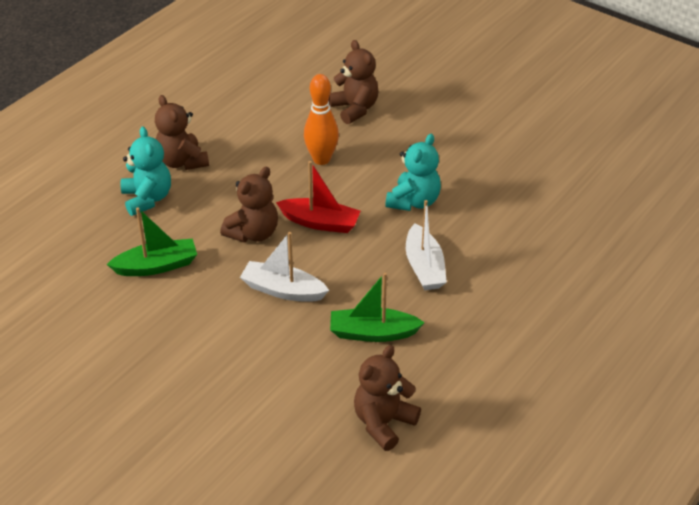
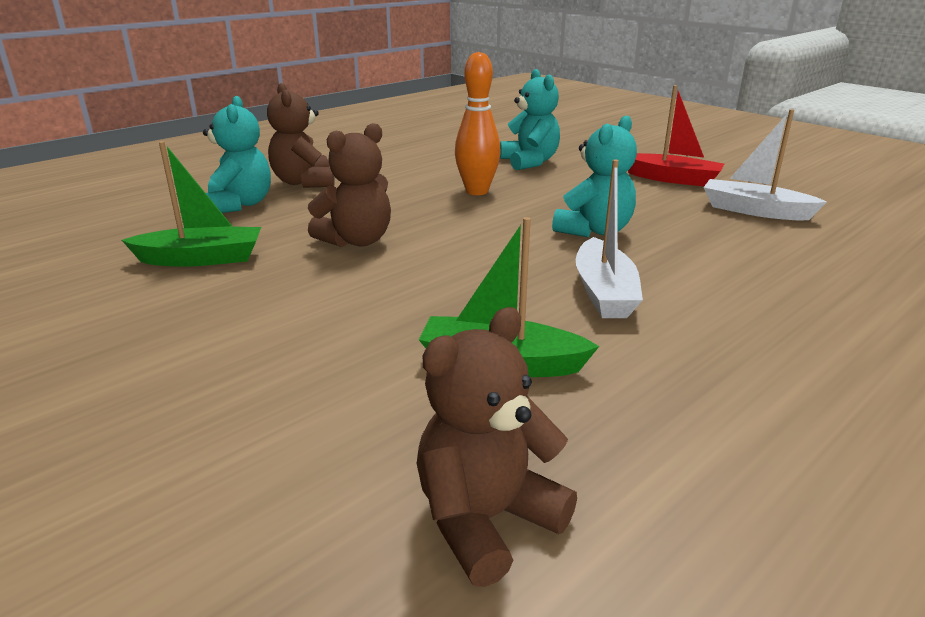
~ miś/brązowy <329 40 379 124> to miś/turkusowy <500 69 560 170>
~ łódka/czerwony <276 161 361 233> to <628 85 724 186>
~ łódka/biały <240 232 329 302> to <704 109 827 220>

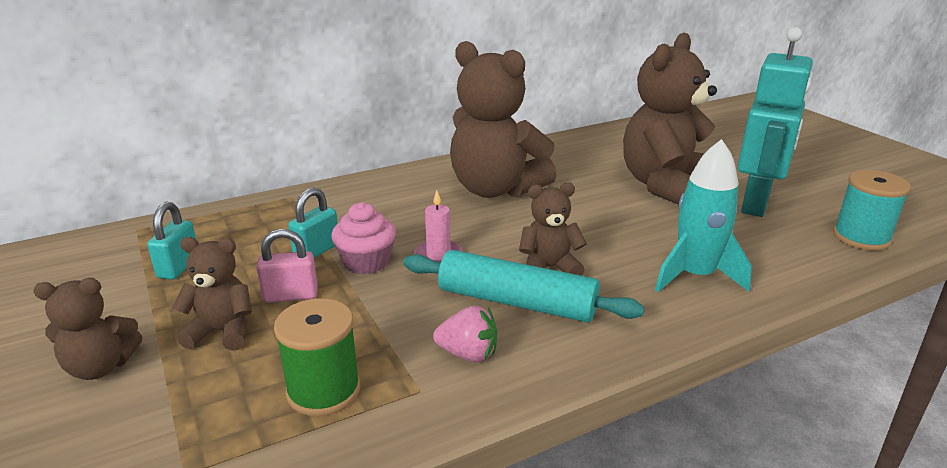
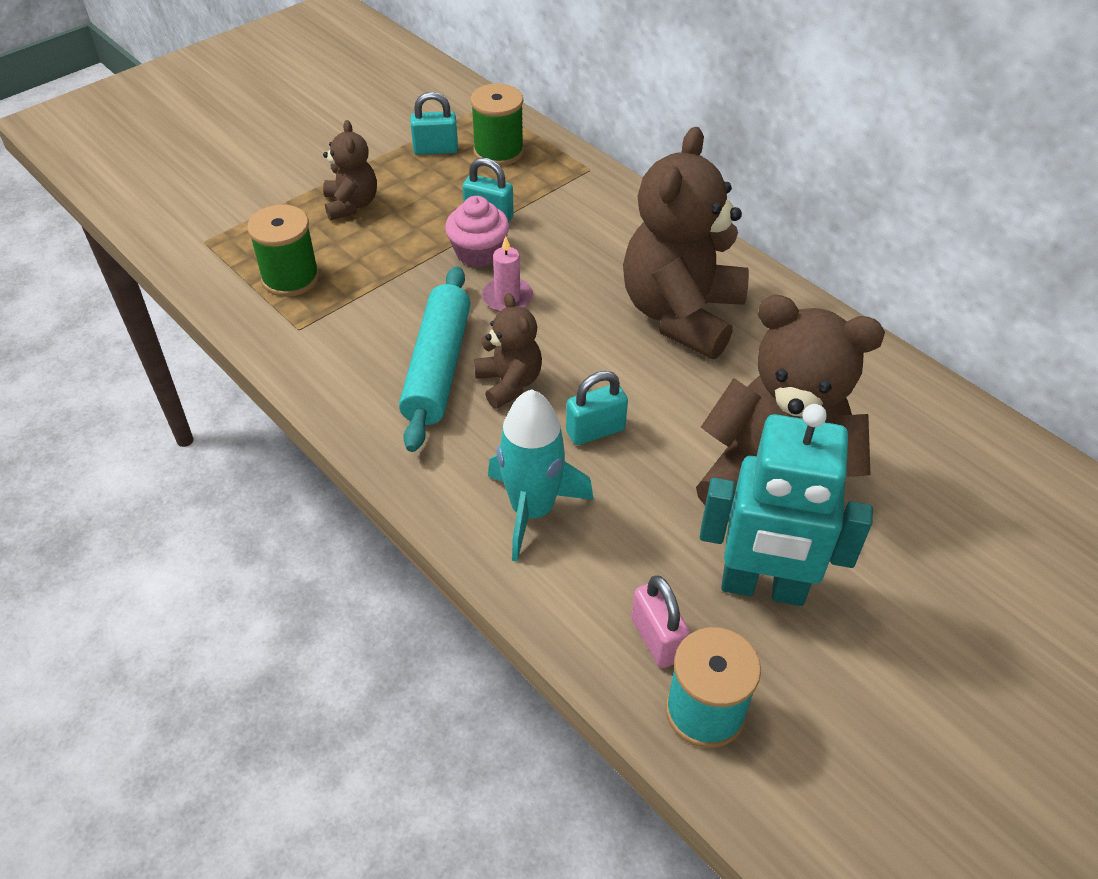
+ szpulka/zielony <470 83 524 166>
+ kłódka/turkusowy <566 371 628 445>
~ kłódka/różowy <257 229 318 303> to <631 575 690 668>
- miś/brązowy <33 278 142 380>
- truskawka/różowy <433 306 497 362>

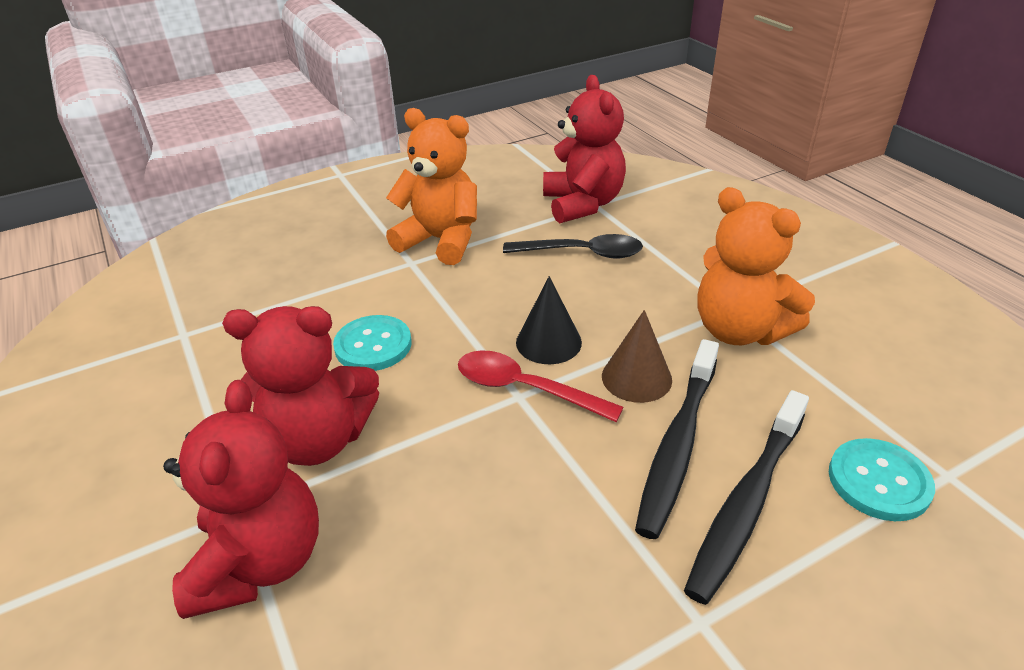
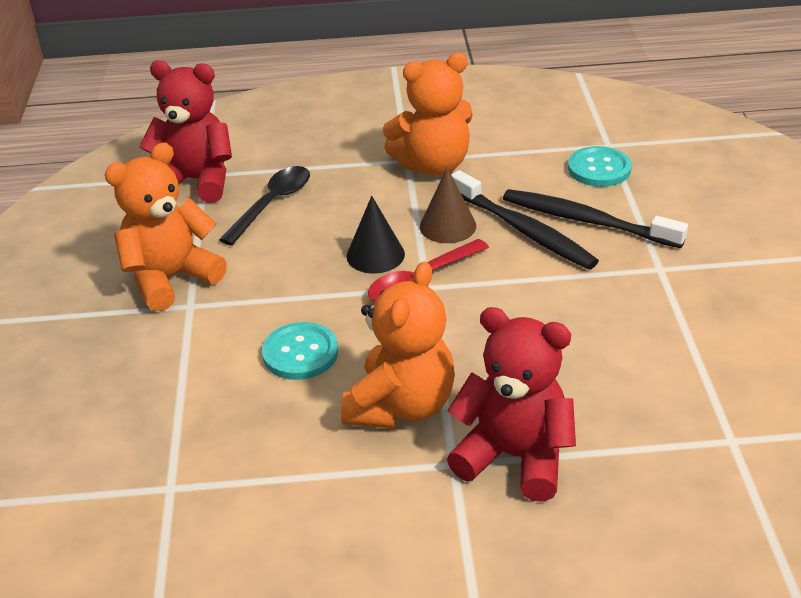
~ miś/czerwony <222 306 379 466> to miś/pomarańczowy <341 262 455 428>
~ szczoteczka do zębów/czarny <684 390 809 605> = <503 189 688 248> 150 degrees clockwise

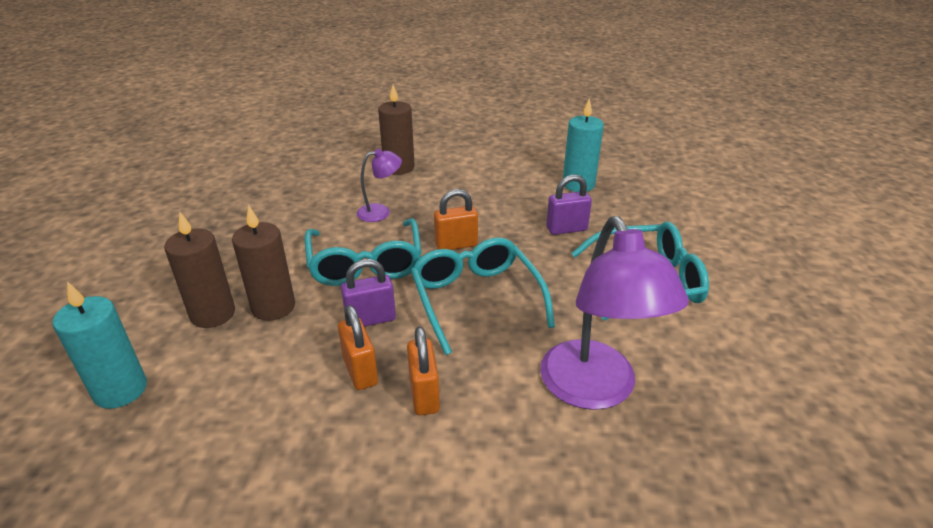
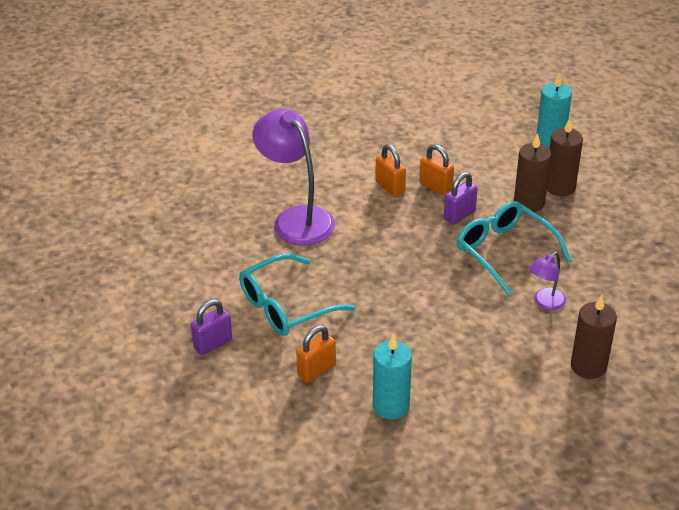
~ kłódka/fioletowy <546 175 592 235> to <191 299 232 355>
~ kłódka/pomarańczowy <434 189 478 250> to <296 325 336 382>
- okulary/turkusowy <411 237 555 355>

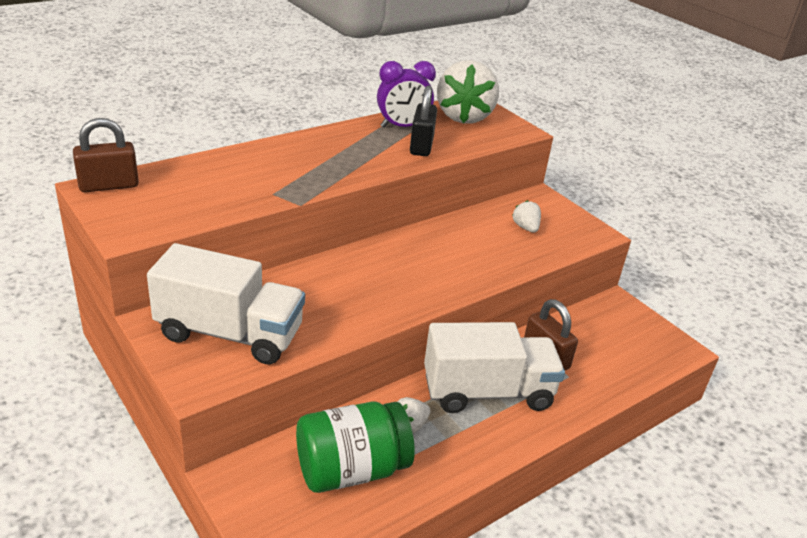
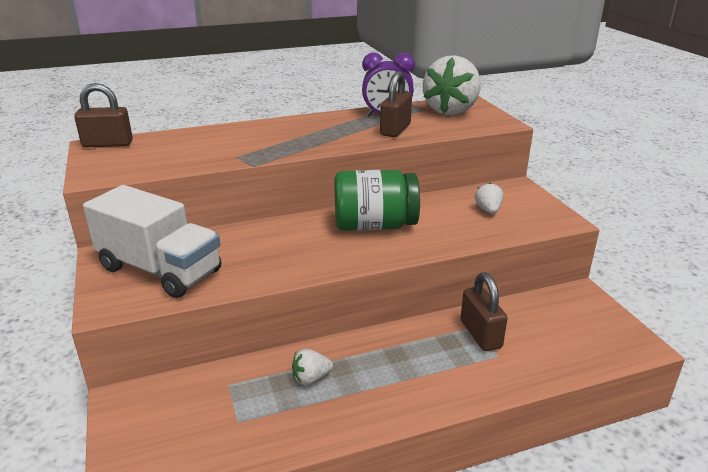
~ słoik/zielony <296 401 415 493> to <335 170 420 231>
~ kłódka/czarny <410 86 437 156> to kłódka/brązowy <380 71 412 137>
- ciężarówka/biały <424 322 565 413>

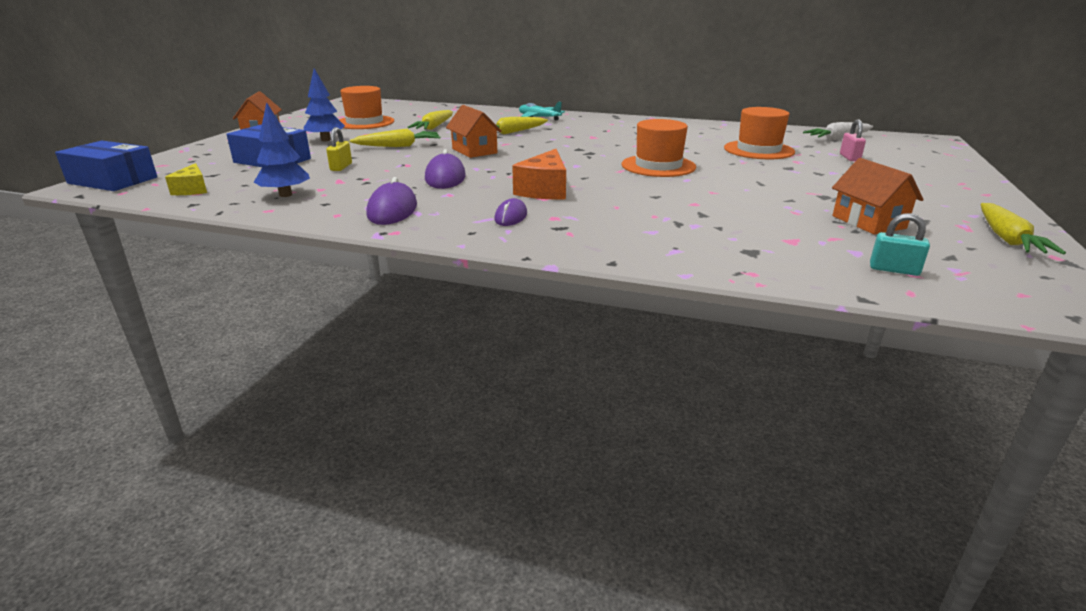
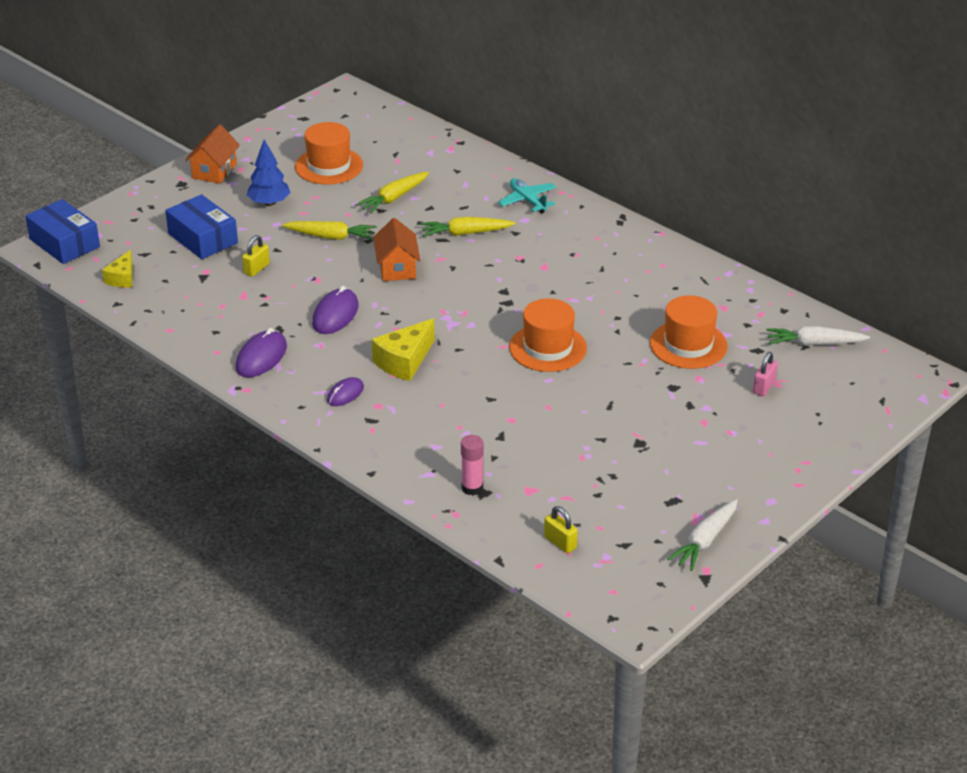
~ ser/pomarańczowy <512 149 566 199> to ser/żółty <372 318 435 381>
+ klej w sztyfcie/różowy <461 435 484 495>
~ kłódka/turkusowy <870 213 930 276> to kłódka/żółty <544 506 578 553>
~ marchewka/żółty <981 203 1066 255> to marchewka/biały <667 499 738 571>
- drzewko/niebieski <254 102 310 197>
- domek/pomarańczowy <832 158 924 235>

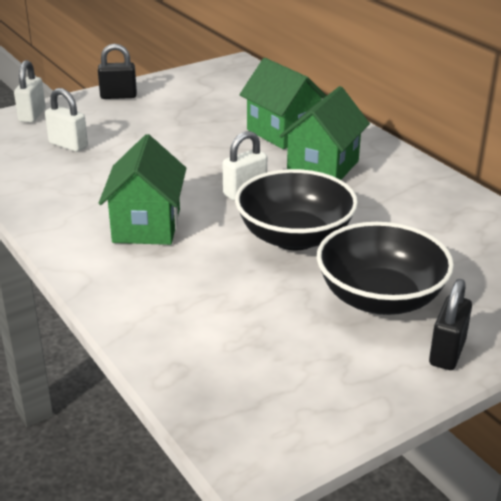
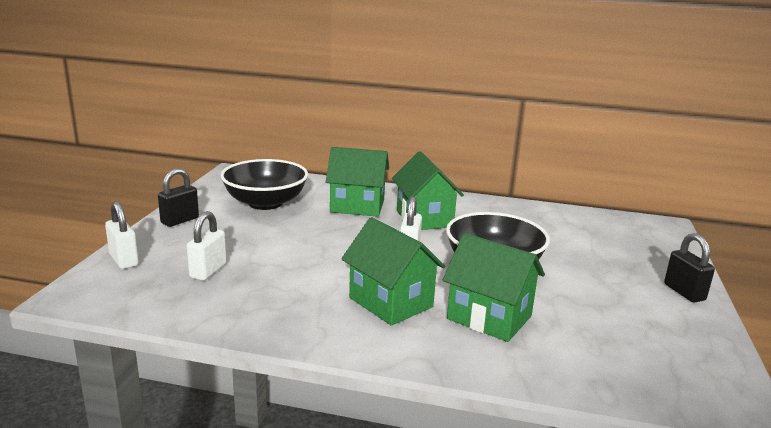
~ kłódka/biały <45 88 88 152> = <187 211 227 281> 60 degrees counterclockwise
~ miska/czarny <317 222 454 315> to <220 159 308 210>
+ domek/zielony <443 233 545 342>

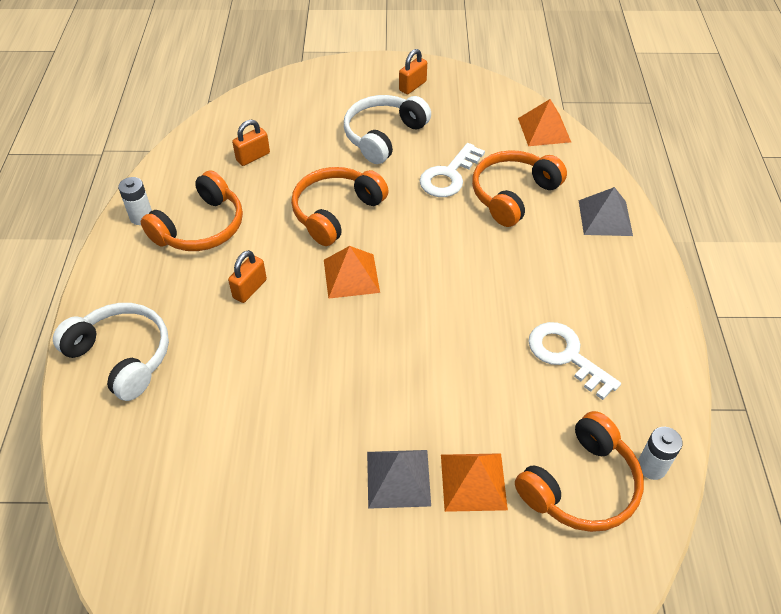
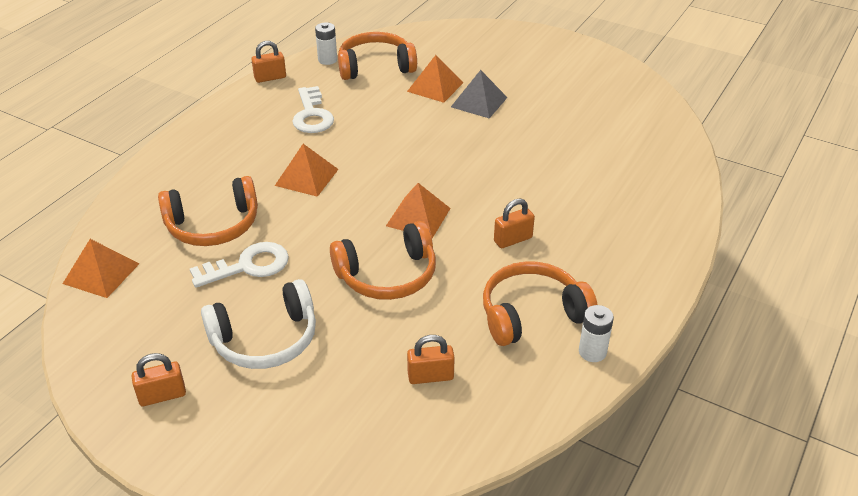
+ kłódka/pomarańczowy <251 41 286 83>
+ piramida/pomarańczowy <275 144 339 197>
- słuchawki/biały <53 303 169 401>
- piramida/szary <578 187 633 236>

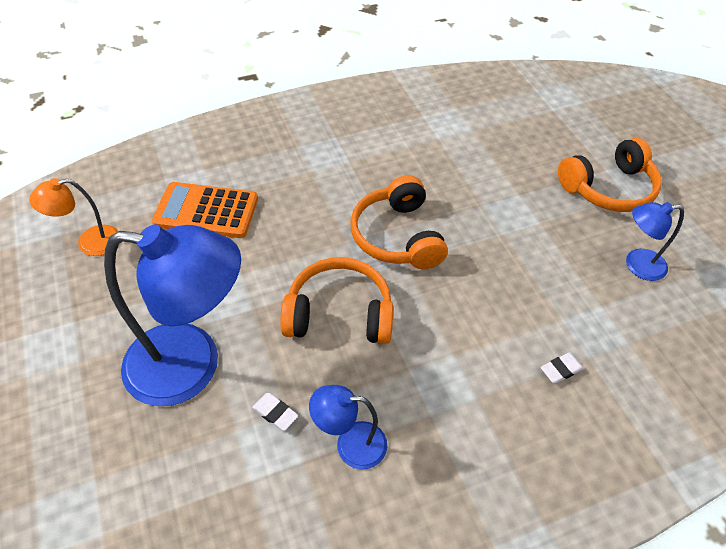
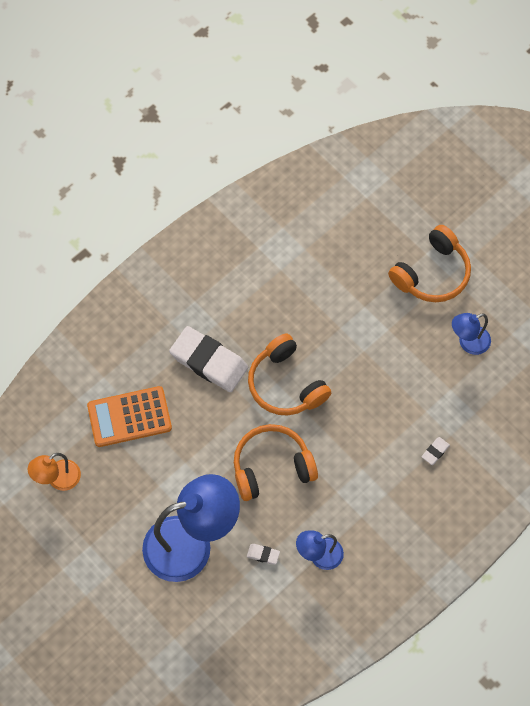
+ gumka do mazania/biały <169 326 248 392>

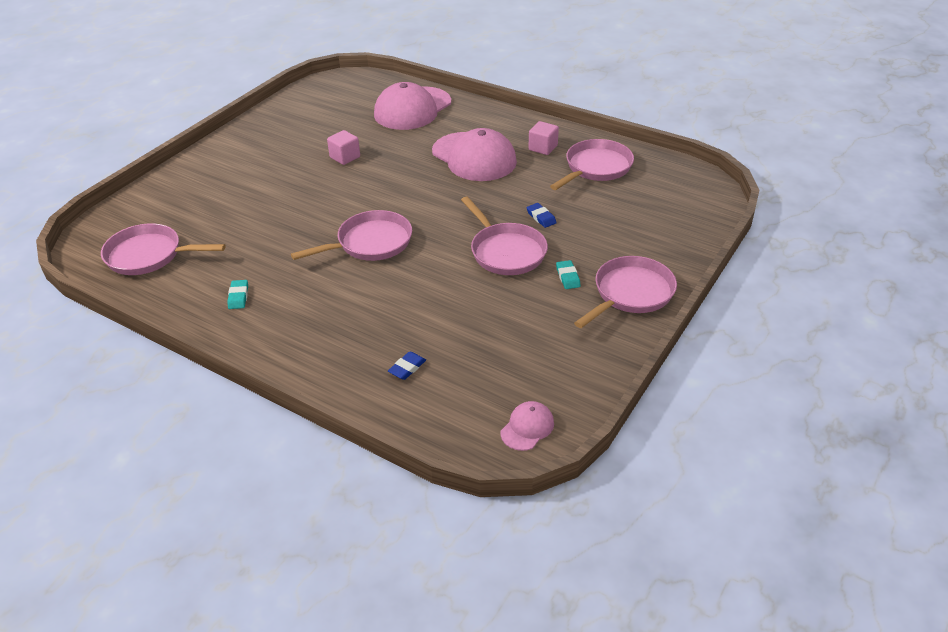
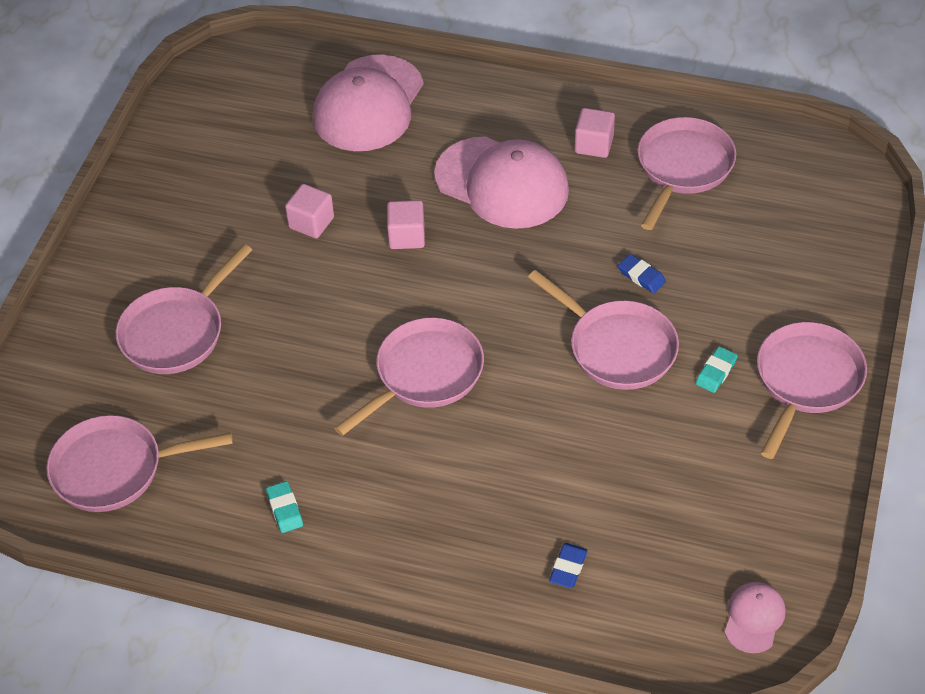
+ patelnia/różowy <115 244 252 374>
+ sześcian/różowy <387 200 425 249>
~ gumka do mazania/turkusowy <556 260 581 289> = <696 346 738 393> 60 degrees clockwise

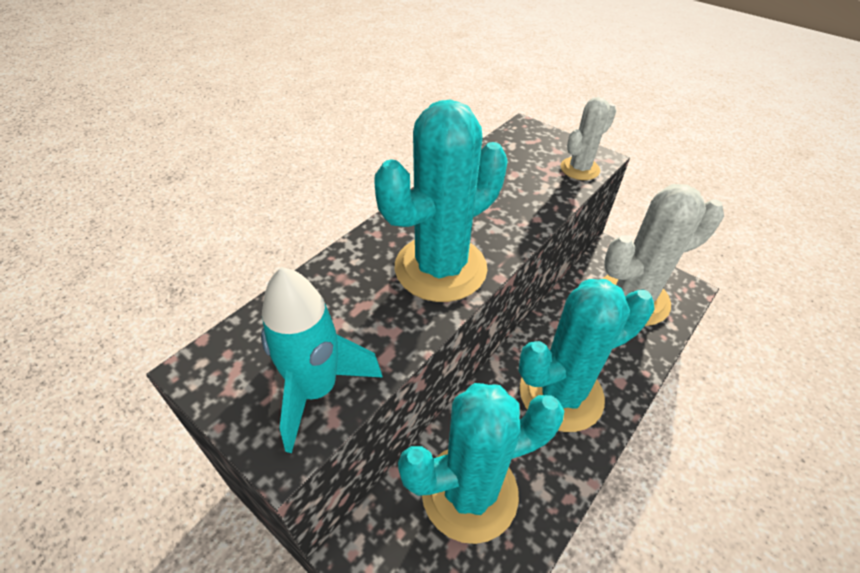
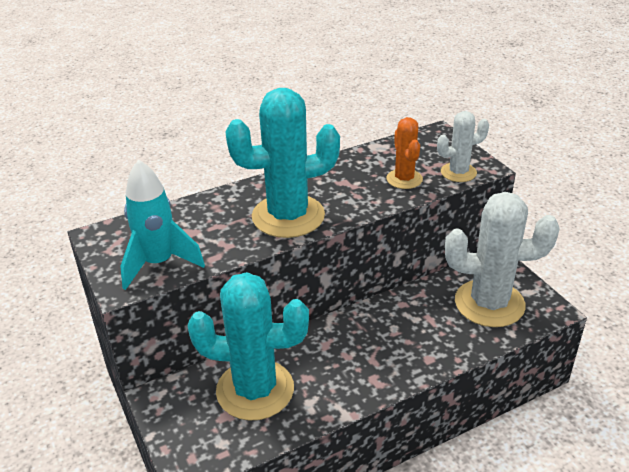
+ kaktus/pomarańczowy <386 117 423 189>
- kaktus/turkusowy <518 279 655 432>

